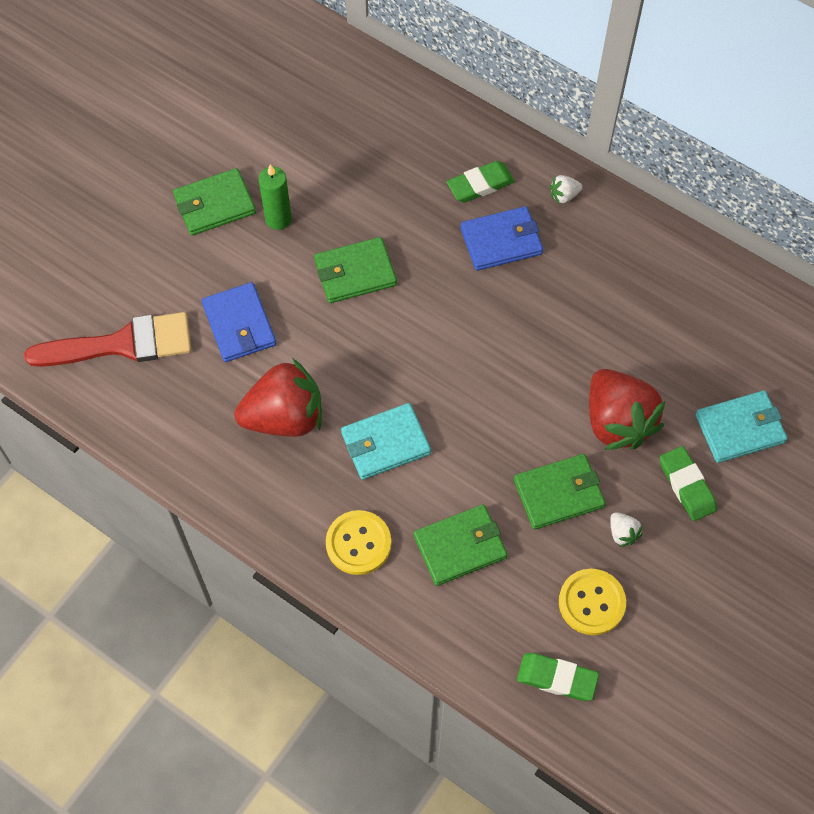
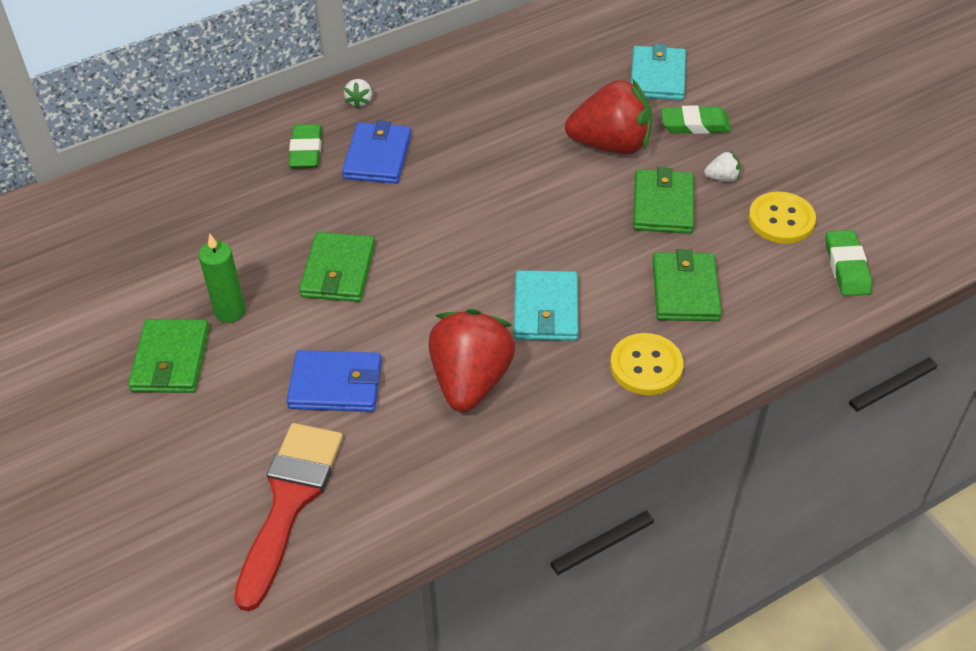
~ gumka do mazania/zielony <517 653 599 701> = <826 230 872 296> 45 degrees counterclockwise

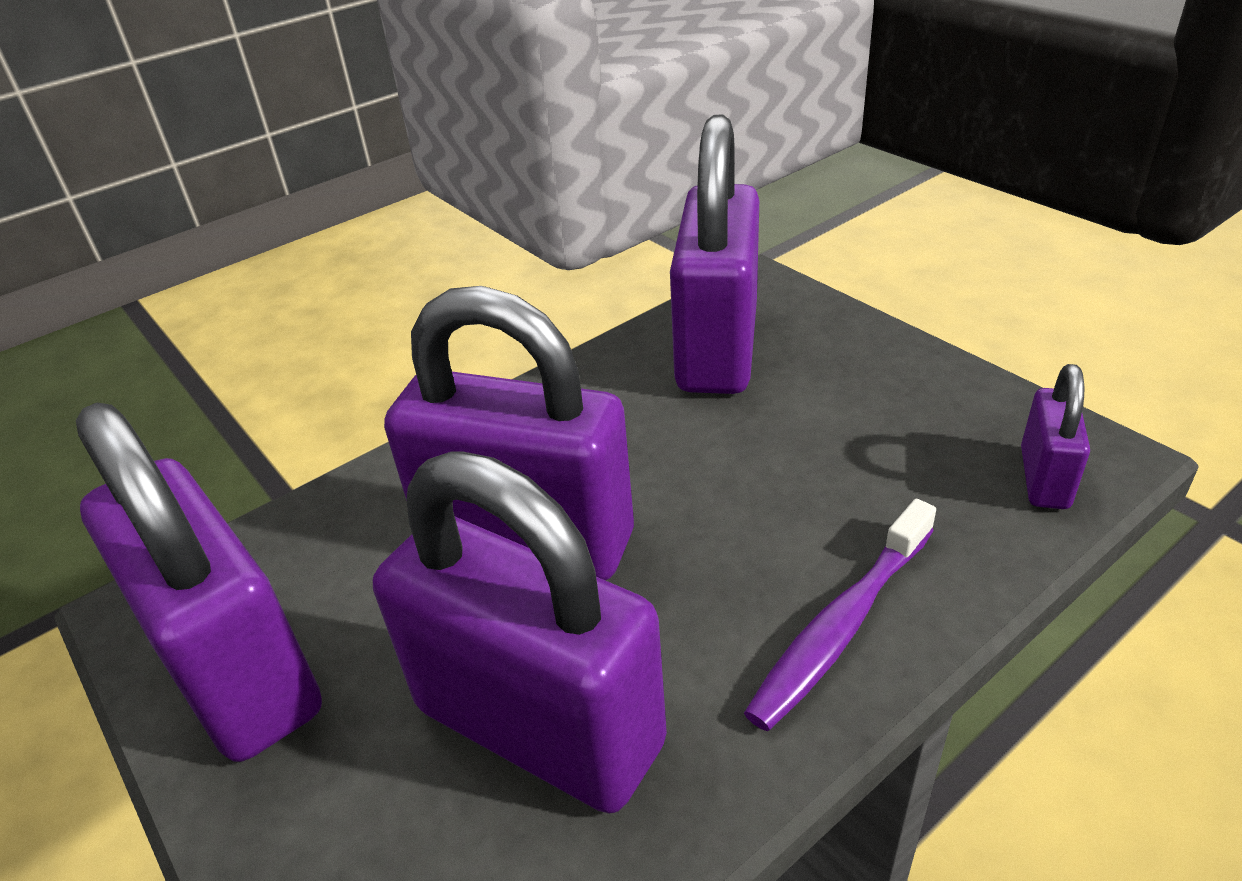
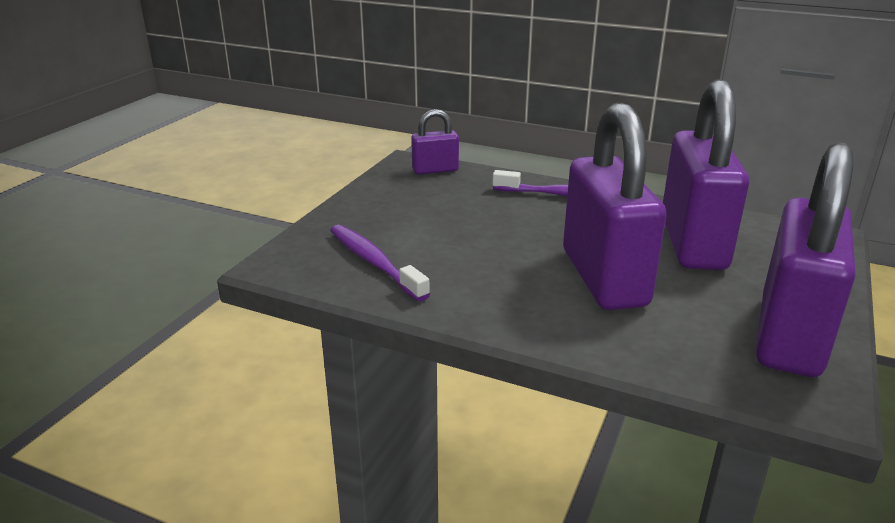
~ kłódka/fioletowy <670 115 759 394> to szczoteczka do zębów/fioletowy <330 225 430 301>

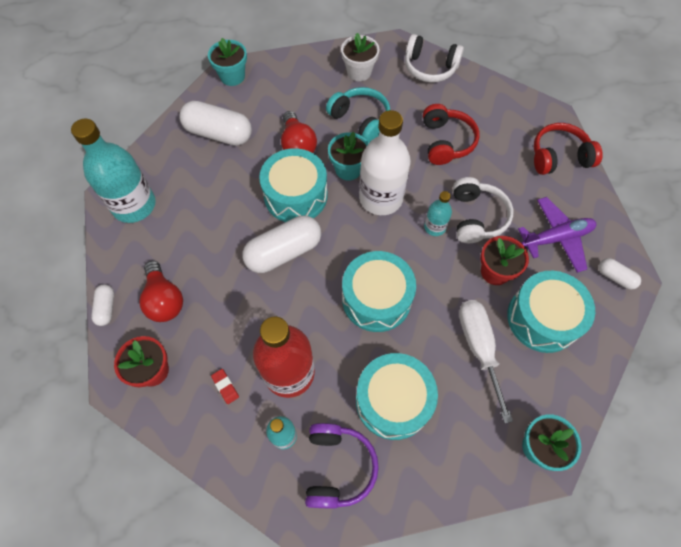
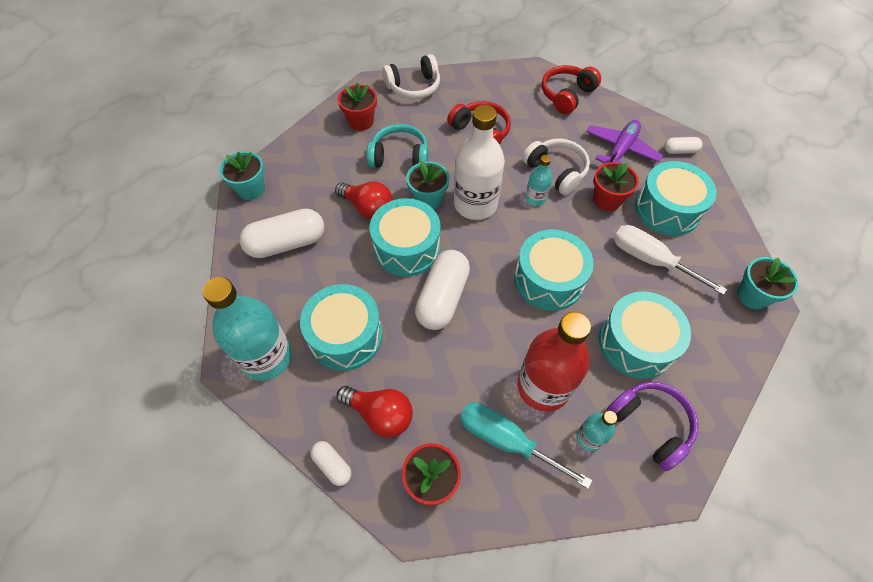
+ bęben/turkusowy <300 284 383 371>
~ doniczka/biały <341 33 379 81> to doniczka/czerwony <338 83 377 131>
~ gumka do mazania/czerwony <211 369 239 404> to śrubokręt/turkusowy <460 402 592 489>

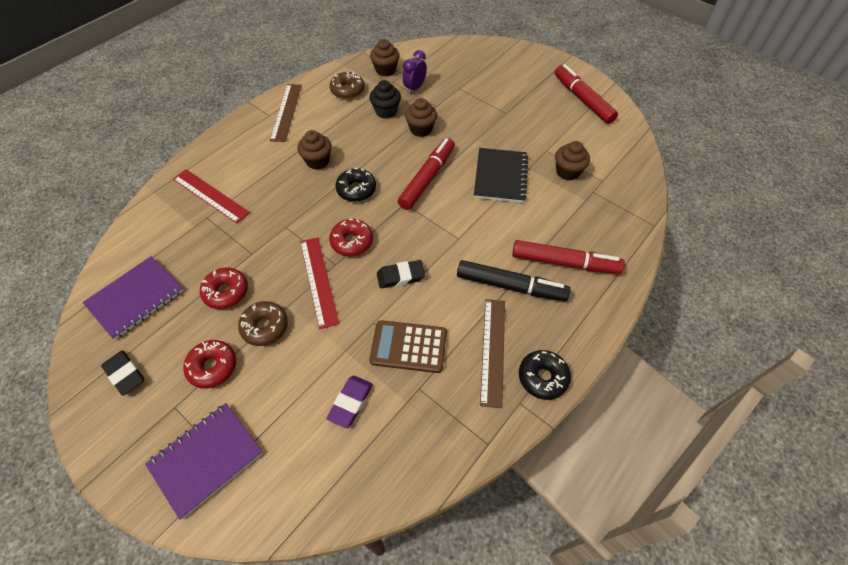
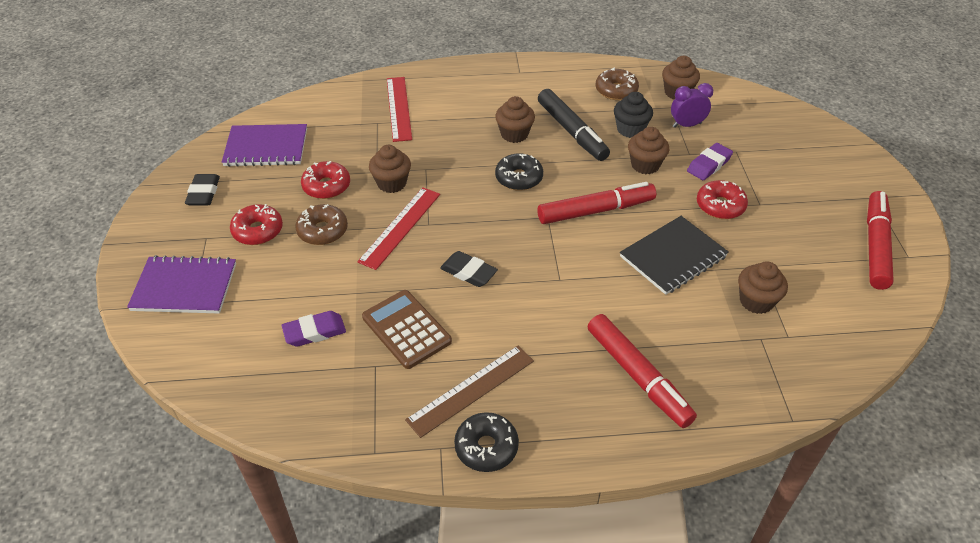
+ muffinka/brązowy <369 145 411 193>
~ flamaster/czarny <457 260 570 301> to <538 89 610 161>
+ gumka do mazania/fioletowy <687 143 733 180>
~ donut/czerwony <329 219 373 256> to <697 180 748 219>
- linijka/brązowy <270 84 302 142>

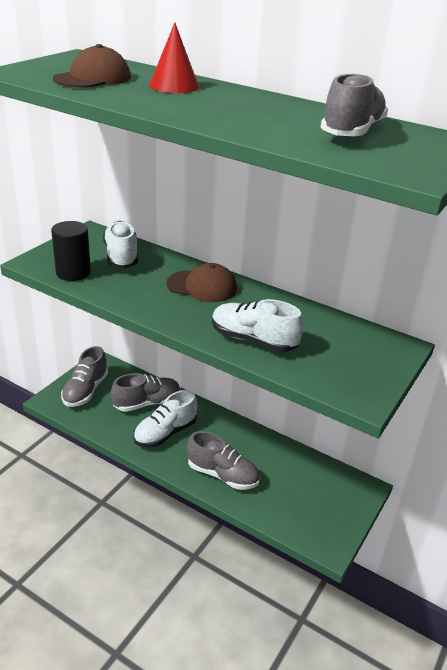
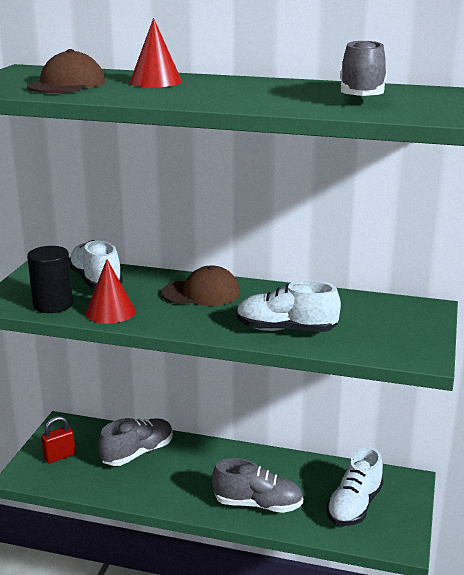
~ but/szary <61 346 108 407> to kłódka/czerwony <41 416 76 463>
+ stożek/czerwony <86 259 135 324>
~ but/biały <133 390 197 448> to <326 447 383 526>

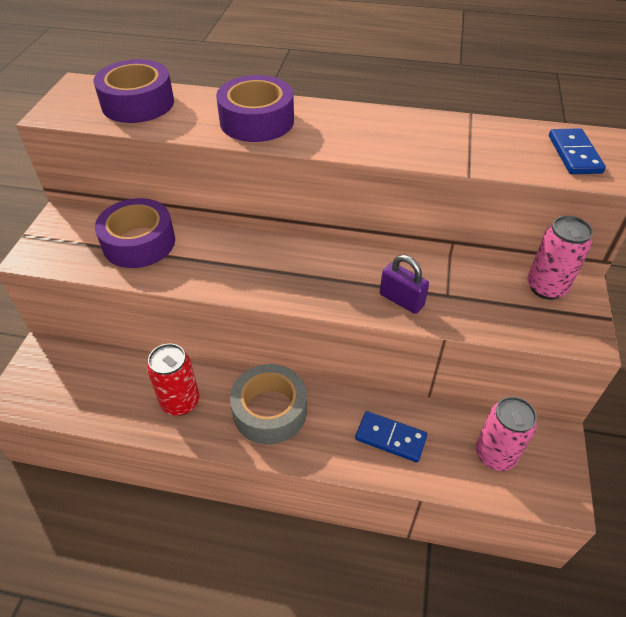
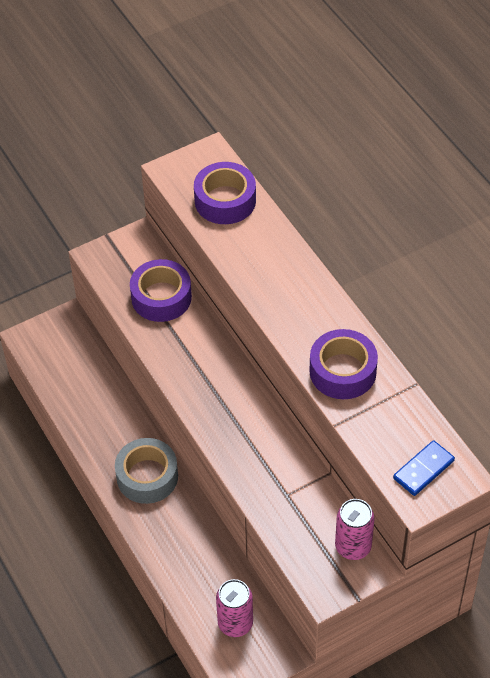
~ taśma klejąca/fioletowy <216 75 294 142> to <309 329 378 399>
- puszka/czerwony <147 343 200 416>
- kostka domina/niebieski <355 411 428 462>
- kłódka/fioletowy <380 255 429 314>

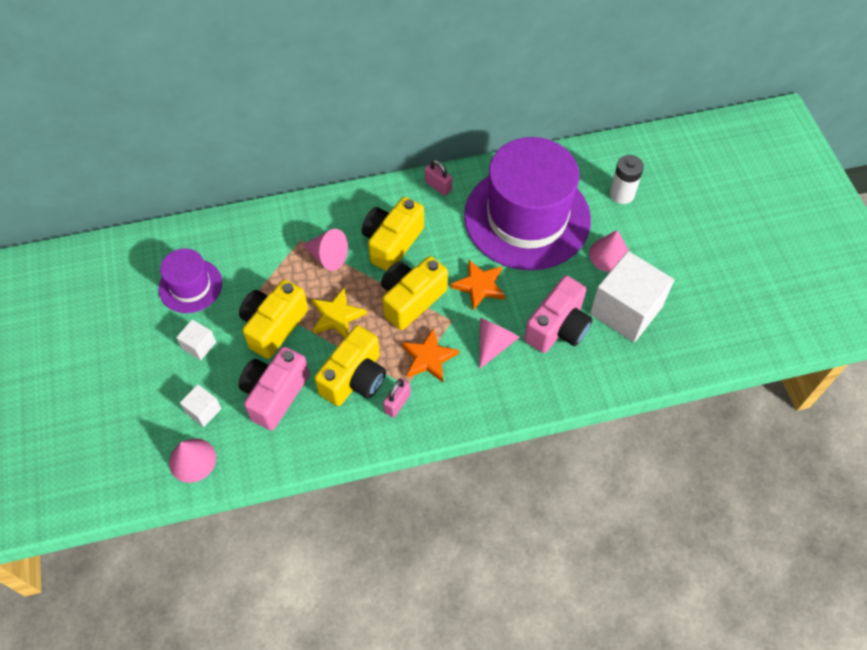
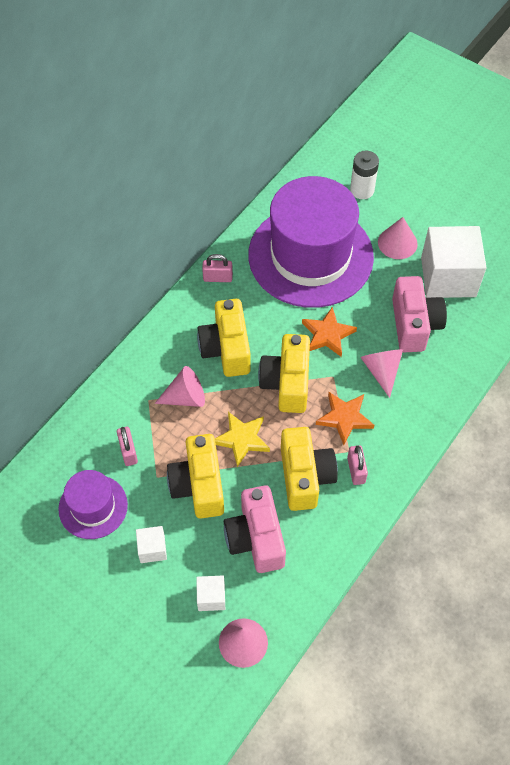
+ kłódka/różowy <117 427 138 466>

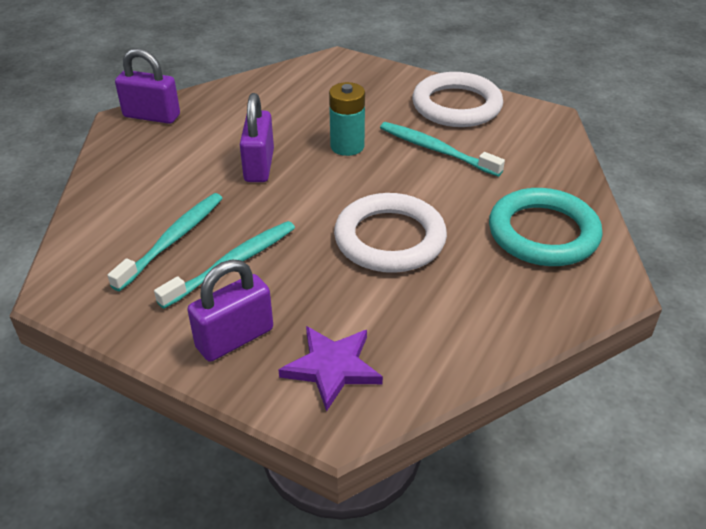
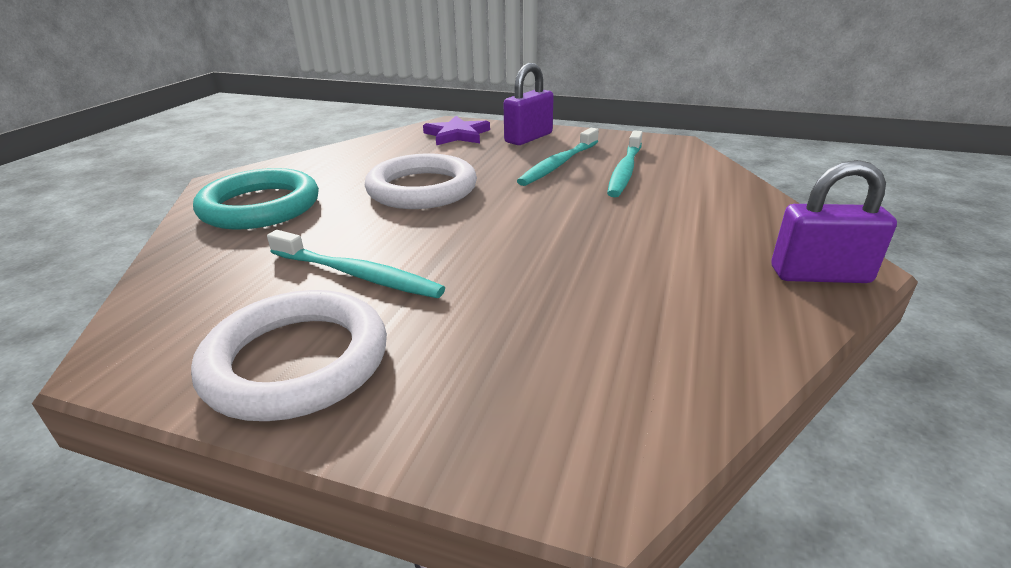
- kłódka/fioletowy <240 93 274 182>
- bateria/turkusowy <329 82 365 156>

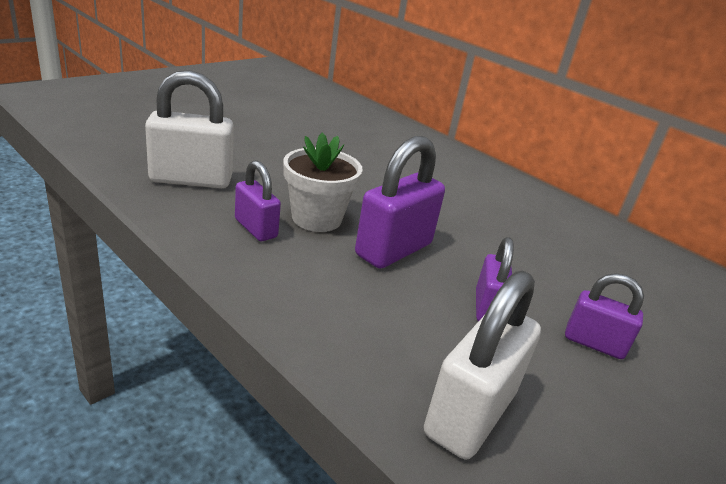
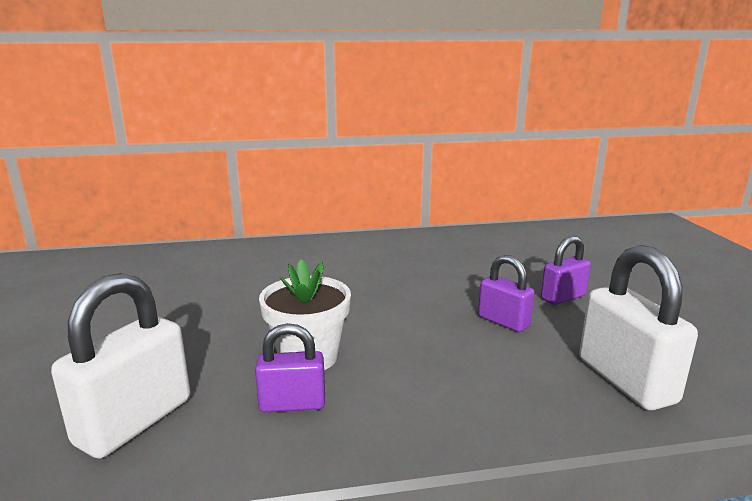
- kłódka/fioletowy <355 136 445 268>

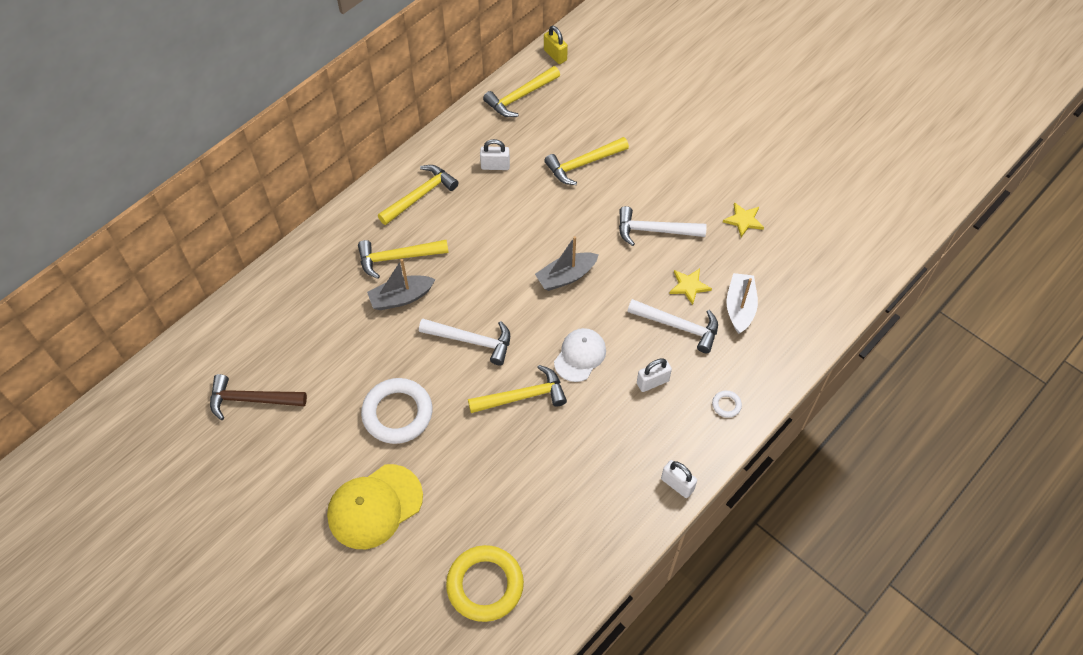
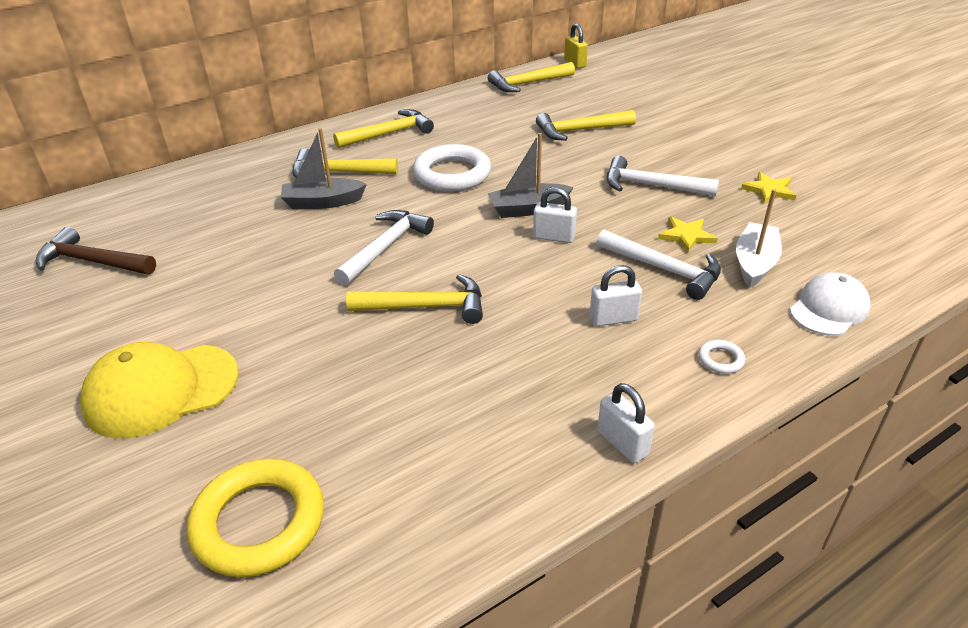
~ młotek/biały <419 318 510 365> = <334 210 434 286> 90 degrees counterclockwise
~ pierścień/biały <361 378 432 444> to <413 144 491 191>
~ kłódka/biały <480 139 510 170> to <533 187 577 243>
~ czapka/biały <554 328 606 382> to <790 272 871 336>

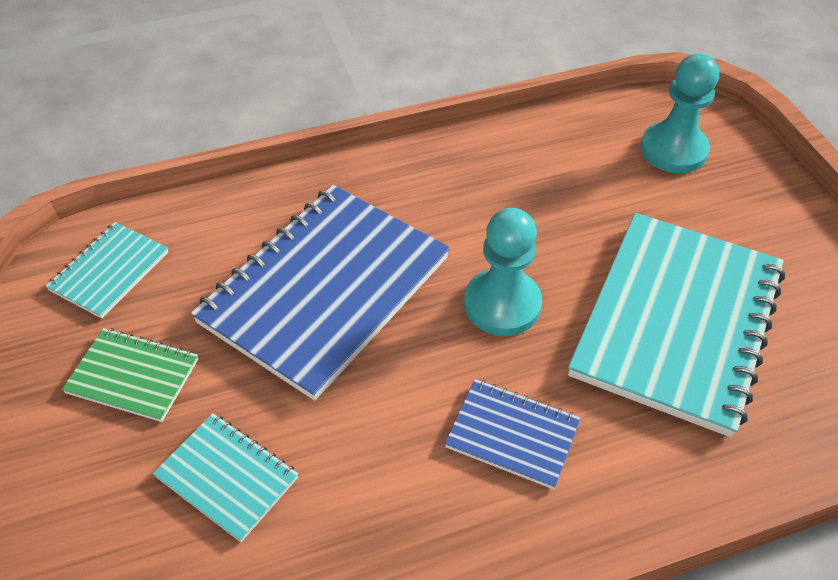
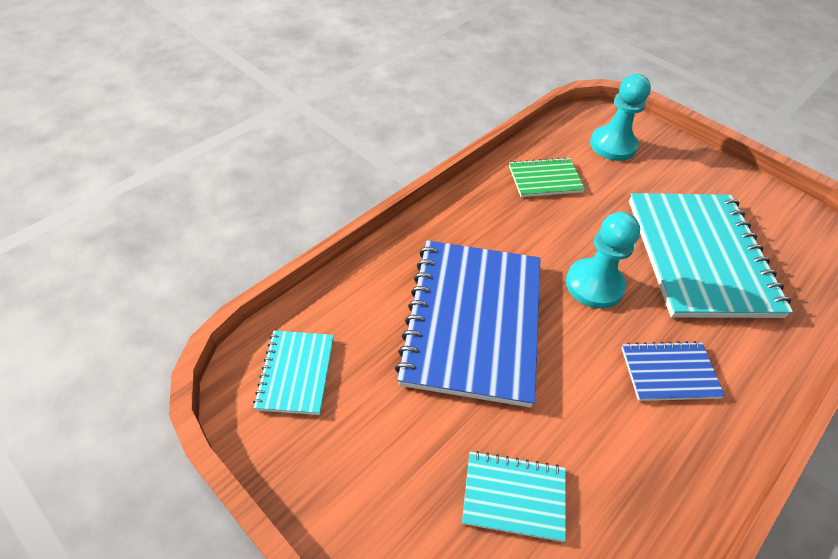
~ zeszyt/zielony <62 328 198 422> to <509 157 585 197>

